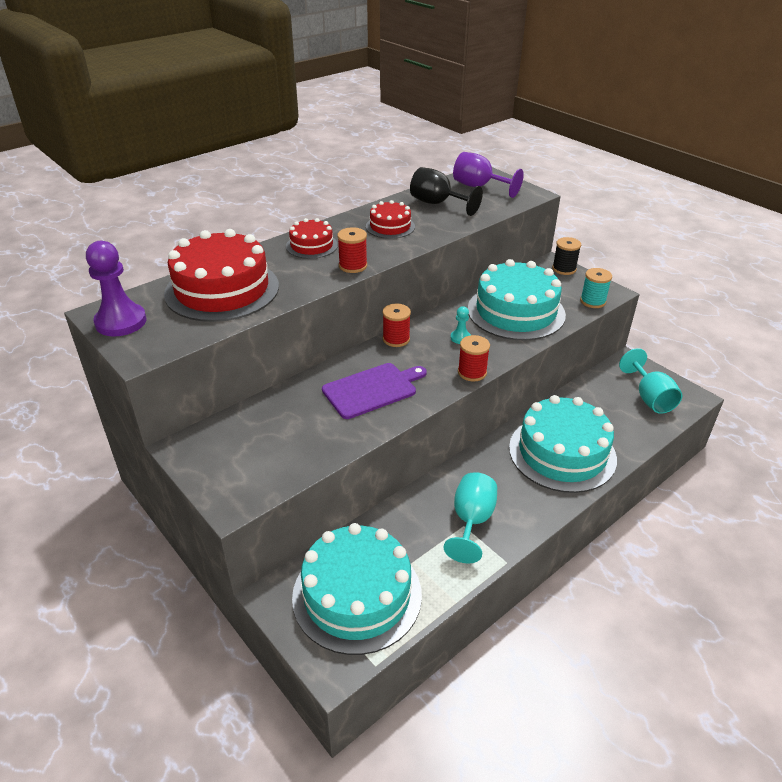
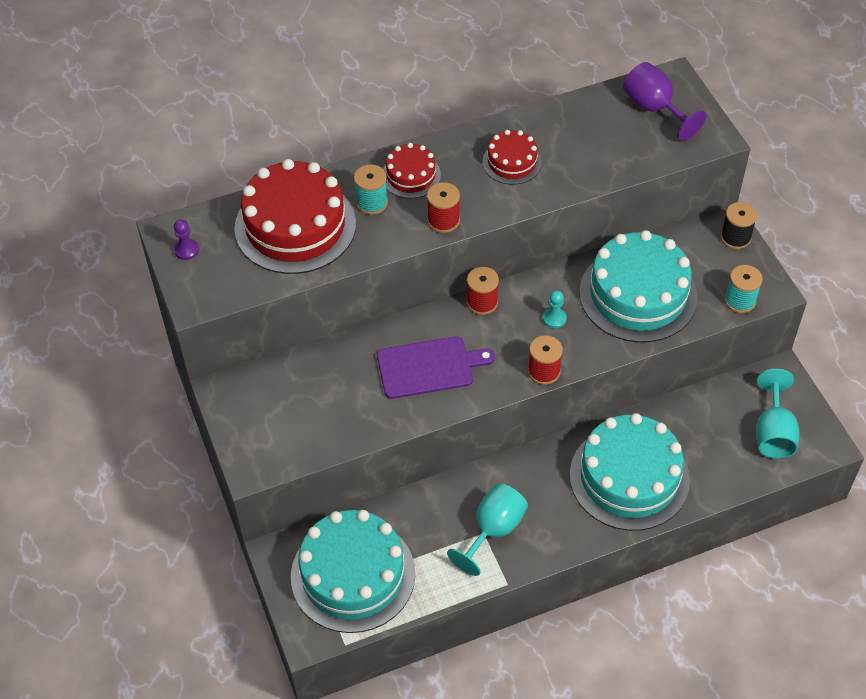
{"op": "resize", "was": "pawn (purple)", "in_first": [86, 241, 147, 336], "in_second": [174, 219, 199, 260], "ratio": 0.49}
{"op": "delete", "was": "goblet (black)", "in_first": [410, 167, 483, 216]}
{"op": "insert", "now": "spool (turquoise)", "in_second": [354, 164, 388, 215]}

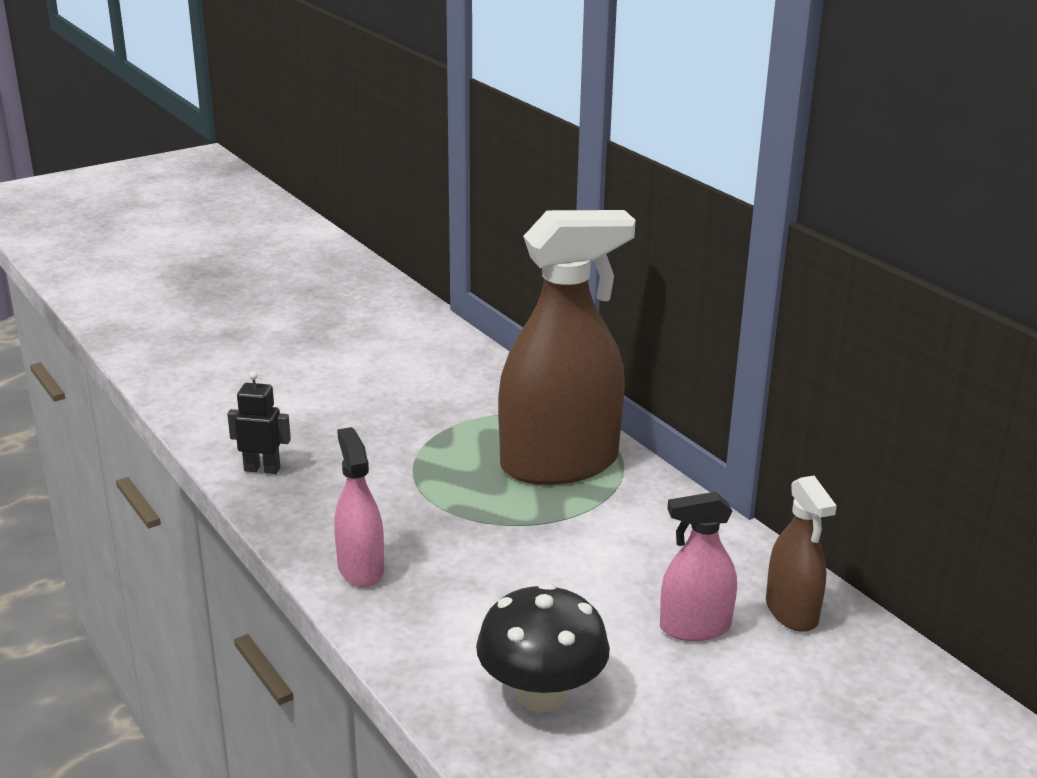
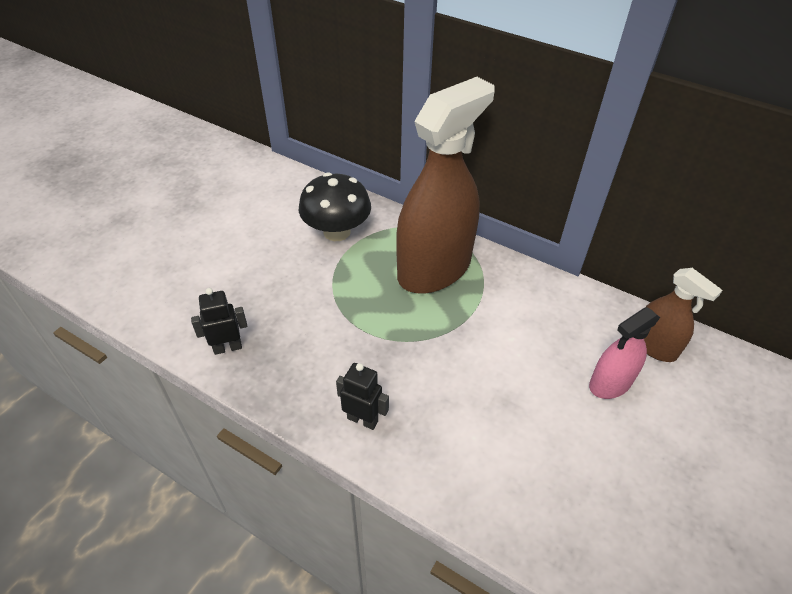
{"op": "replace", "was": "spray bottle (pink)", "now": "robot (black)", "in_first": [334, 427, 384, 587], "in_second": [336, 363, 389, 430]}
{"op": "move", "was": "mushroom (black)", "in_first": [476, 583, 610, 712], "in_second": [299, 172, 371, 241]}

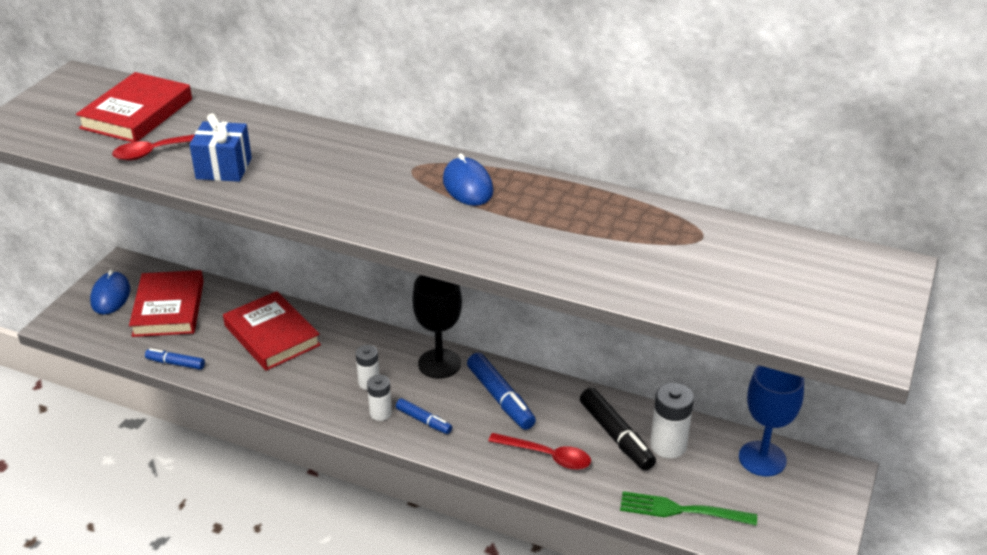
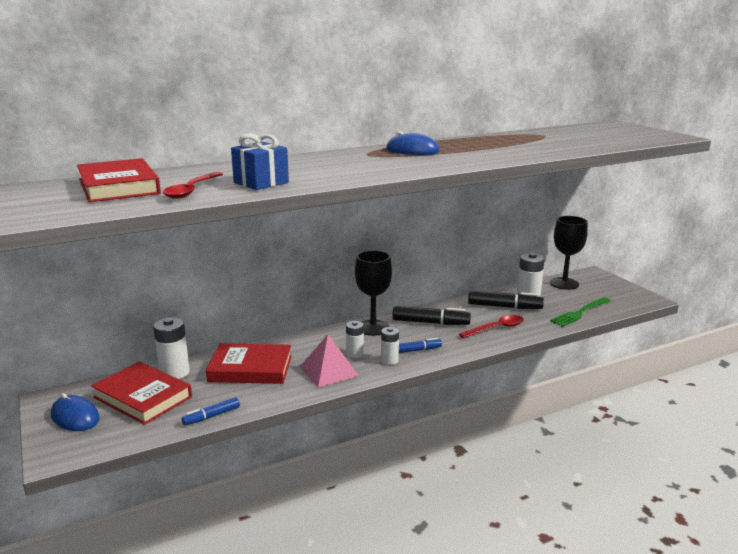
{"op": "recolor", "was": "marker (blue)", "now": "marker (black)", "in_first": [467, 353, 536, 430], "in_second": [392, 306, 471, 325]}
{"op": "recolor", "was": "goblet (blue)", "now": "goblet (black)", "in_first": [739, 365, 804, 476], "in_second": [550, 216, 588, 290]}
{"op": "insert", "now": "battery (white)", "in_second": [153, 317, 190, 379]}
{"op": "insert", "now": "pyramid (pink)", "in_second": [300, 334, 359, 387]}

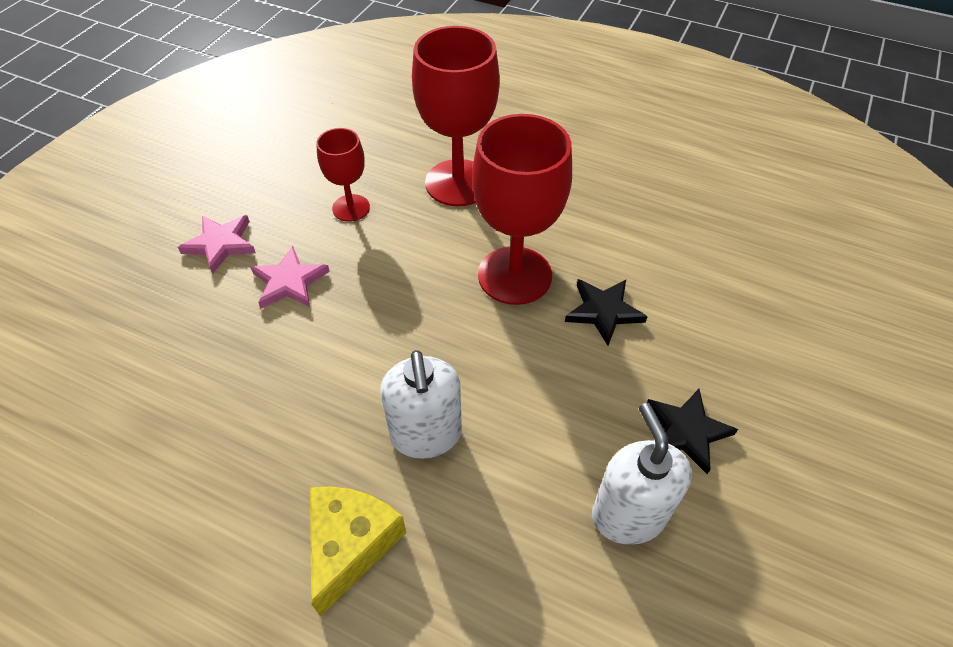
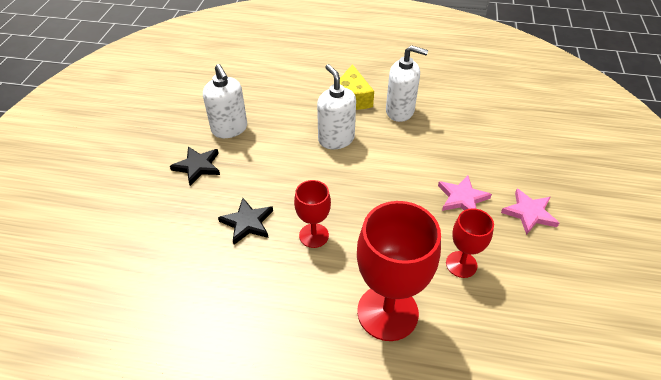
{"op": "resize", "was": "goblet (red)", "in_first": [472, 114, 572, 305], "in_second": [294, 180, 331, 248], "ratio": 0.55}
{"op": "insert", "now": "soap dispenser (white)", "in_second": [386, 45, 428, 122]}

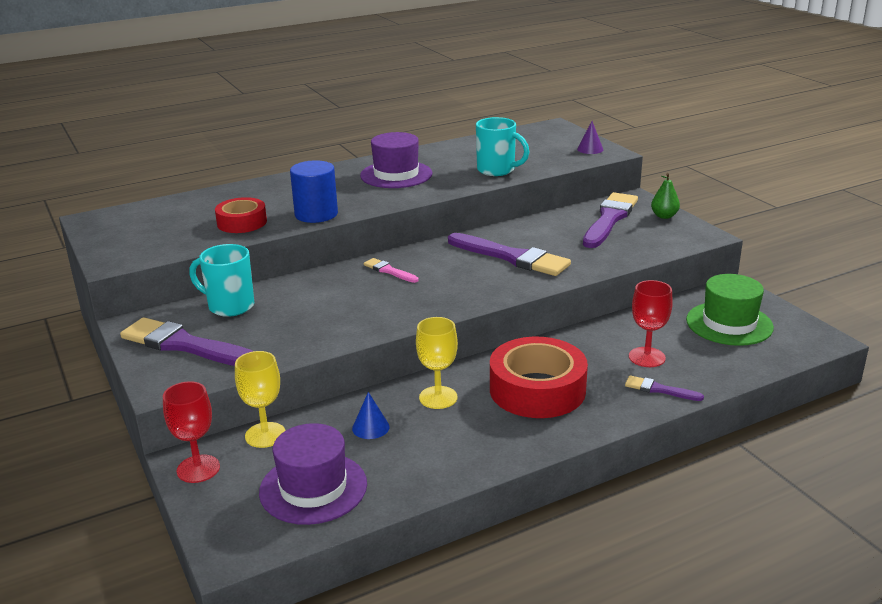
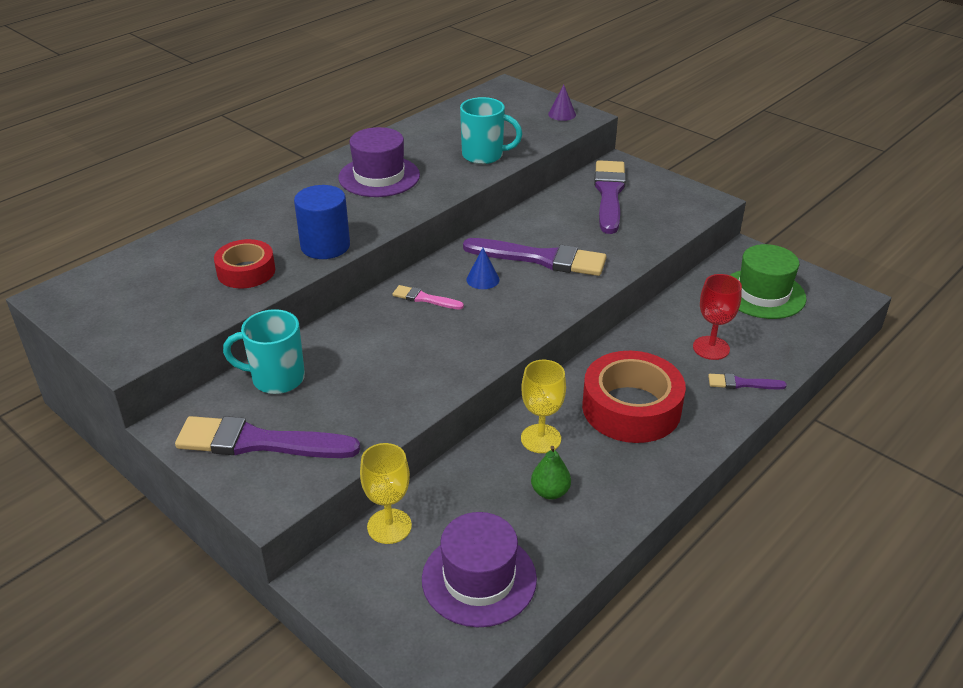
{"op": "delete", "was": "goblet (red)", "in_first": [163, 381, 220, 483]}
{"op": "move", "was": "cone (blue)", "in_first": [352, 392, 390, 439], "in_second": [466, 248, 500, 289]}
{"op": "move", "was": "pear (green)", "in_first": [651, 173, 680, 219], "in_second": [531, 446, 571, 500]}

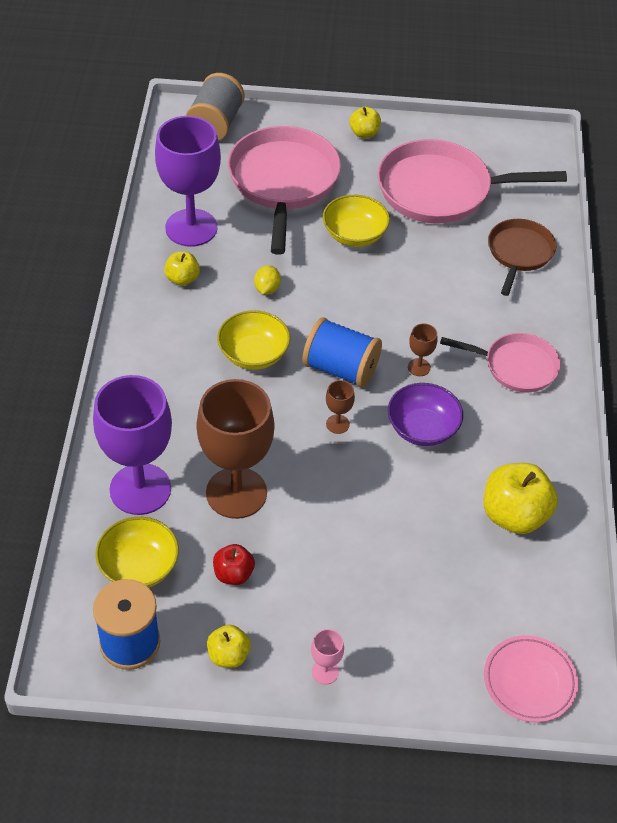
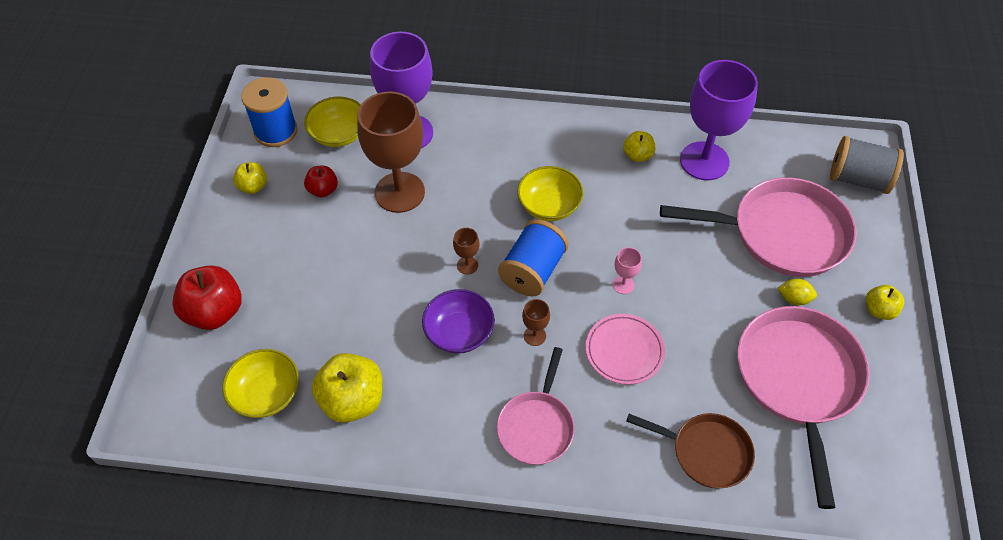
{"op": "move", "was": "lemon (yellow)", "in_first": [254, 265, 281, 295], "in_second": [778, 279, 817, 305]}
{"op": "move", "was": "goblet (pink)", "in_first": [311, 629, 344, 684], "in_second": [613, 247, 642, 294]}
{"op": "move", "was": "bowl (yellow)", "in_first": [323, 195, 390, 247], "in_second": [222, 349, 299, 418]}
{"op": "move", "was": "plate (pink)", "in_first": [484, 635, 579, 722], "in_second": [586, 314, 665, 385]}
{"op": "insert", "now": "apple (red)", "in_second": [172, 265, 242, 330]}

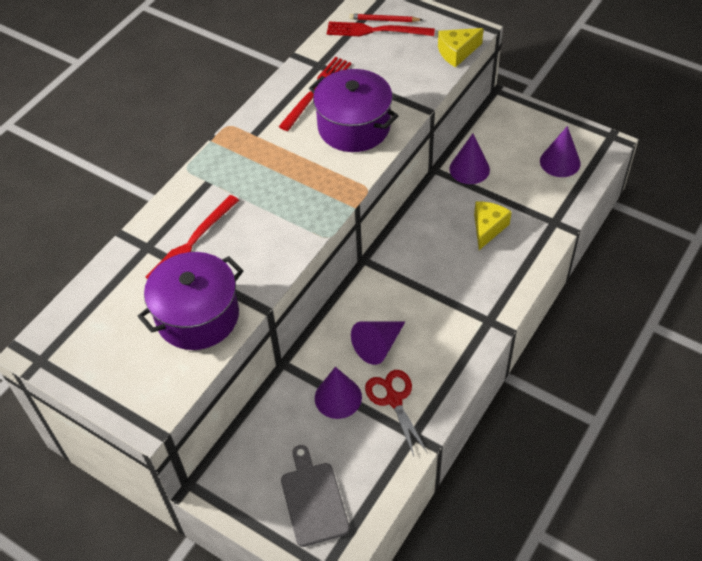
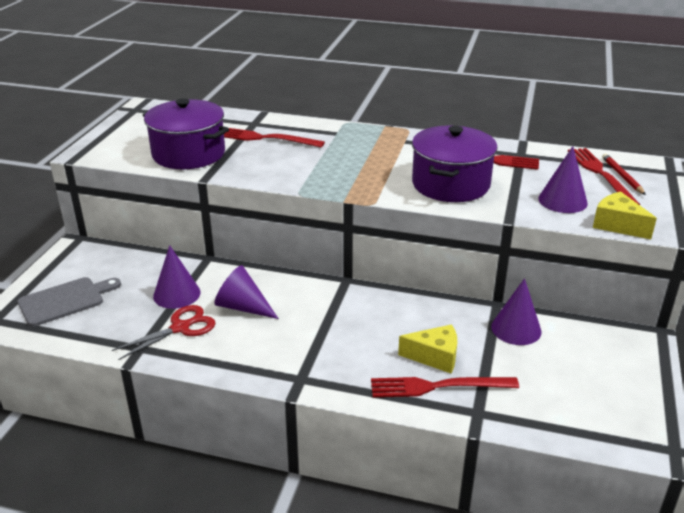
{"op": "move", "was": "cone (purple)", "in_first": [540, 126, 581, 177], "in_second": [538, 146, 588, 213]}
{"op": "insert", "now": "fork (red)", "in_second": [371, 377, 519, 397]}

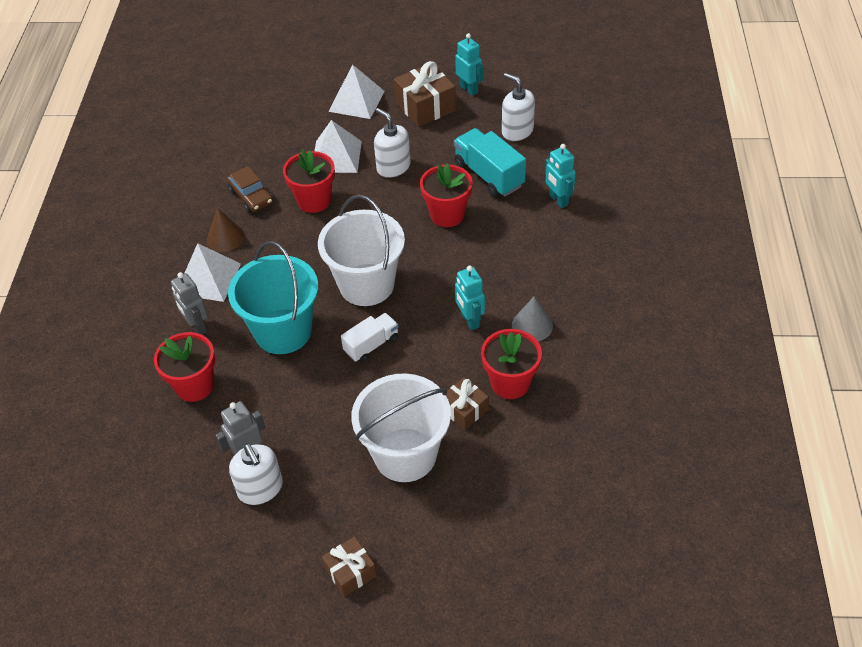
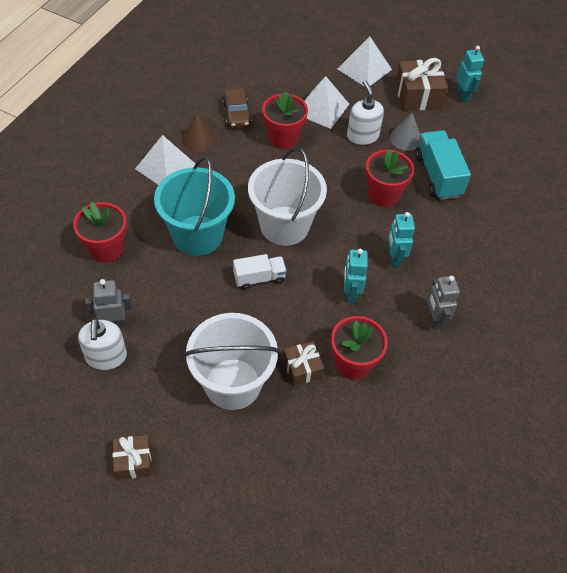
{"op": "move", "was": "robot (grey)", "in_first": [171, 272, 208, 335], "in_second": [427, 276, 460, 329]}
{"op": "delete", "was": "soap dispenser (white)", "in_first": [502, 73, 535, 141]}
{"op": "move", "was": "cone (grey)", "in_first": [512, 296, 553, 341], "in_second": [390, 112, 420, 151]}
{"op": "move", "was": "robot (turquoise)", "in_first": [545, 144, 576, 208], "in_second": [388, 212, 415, 267]}

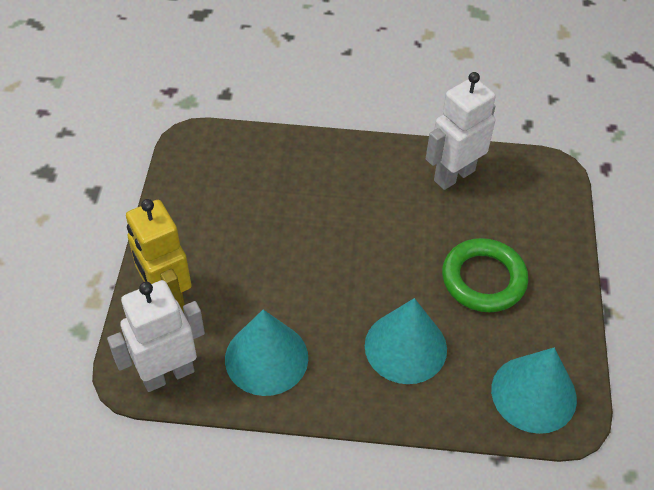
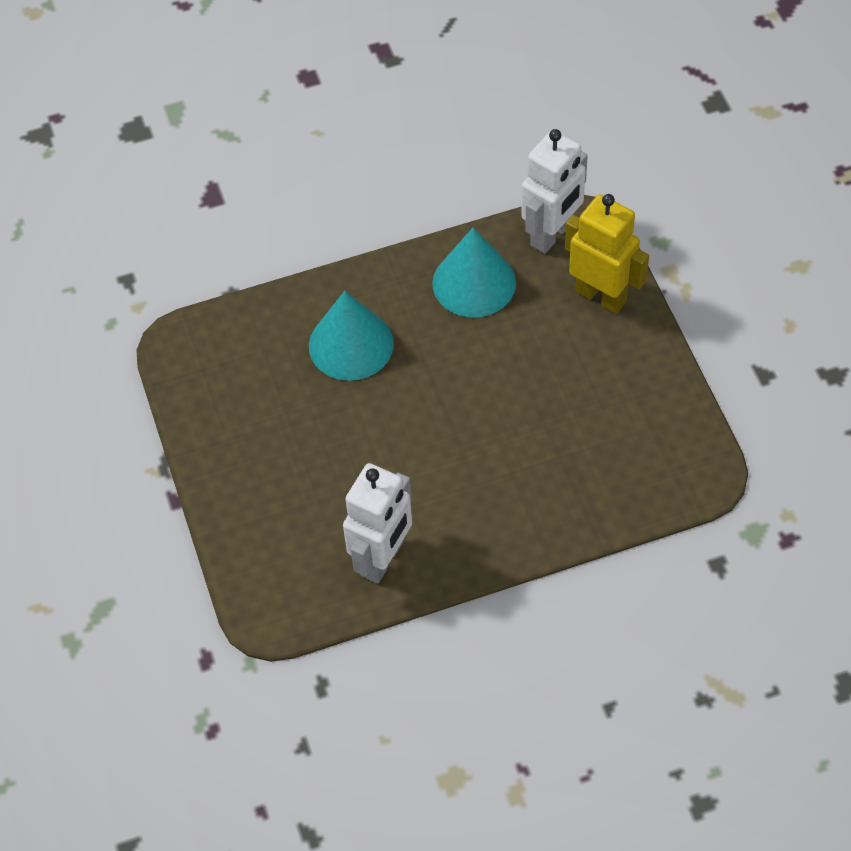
{"op": "delete", "was": "ring (green)", "in_first": [442, 238, 528, 312]}
{"op": "delete", "was": "cone (turquoise)", "in_first": [491, 347, 577, 434]}

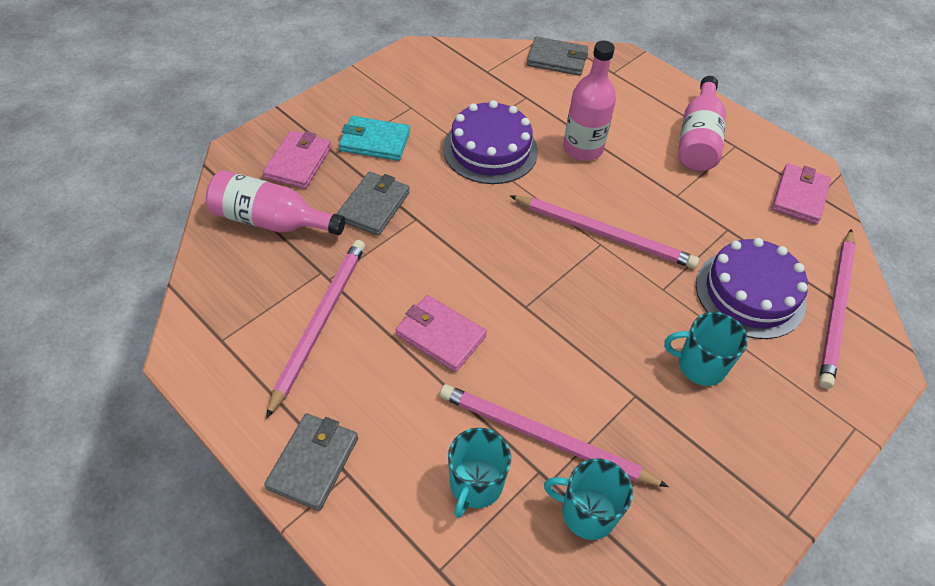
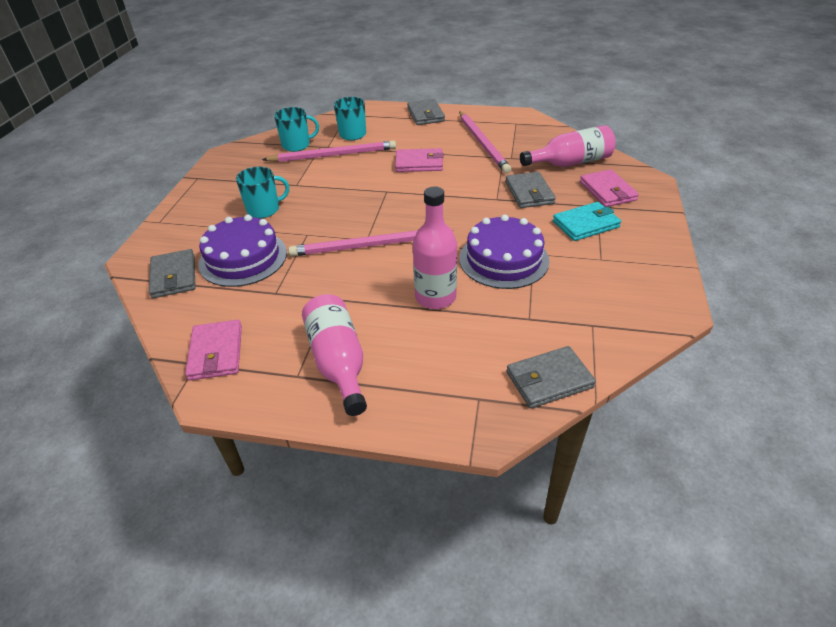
{"op": "replace", "was": "pencil (pink)", "now": "wallet (grey)", "in_first": [819, 229, 856, 389], "in_second": [149, 249, 196, 298]}

